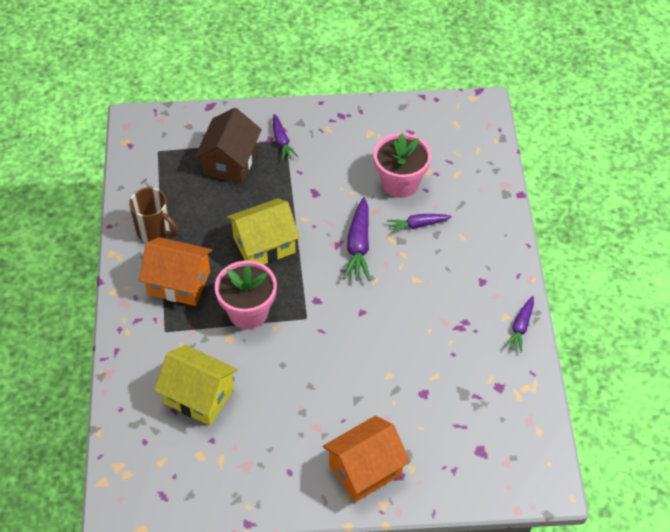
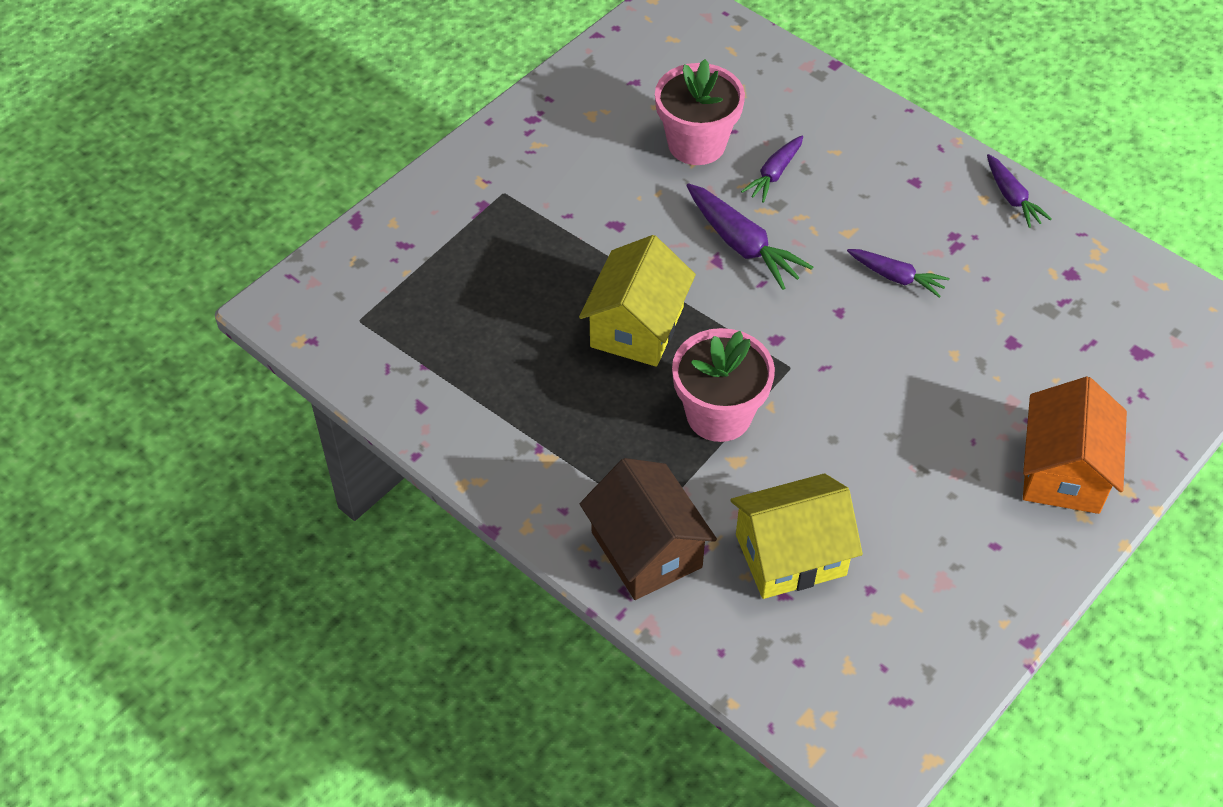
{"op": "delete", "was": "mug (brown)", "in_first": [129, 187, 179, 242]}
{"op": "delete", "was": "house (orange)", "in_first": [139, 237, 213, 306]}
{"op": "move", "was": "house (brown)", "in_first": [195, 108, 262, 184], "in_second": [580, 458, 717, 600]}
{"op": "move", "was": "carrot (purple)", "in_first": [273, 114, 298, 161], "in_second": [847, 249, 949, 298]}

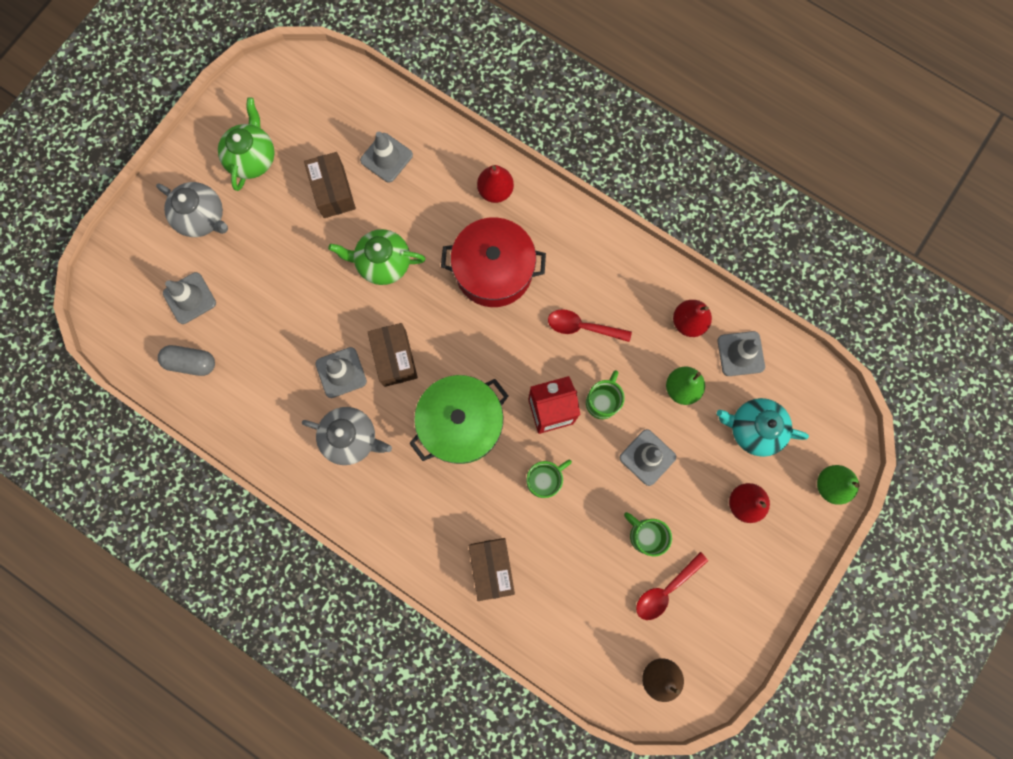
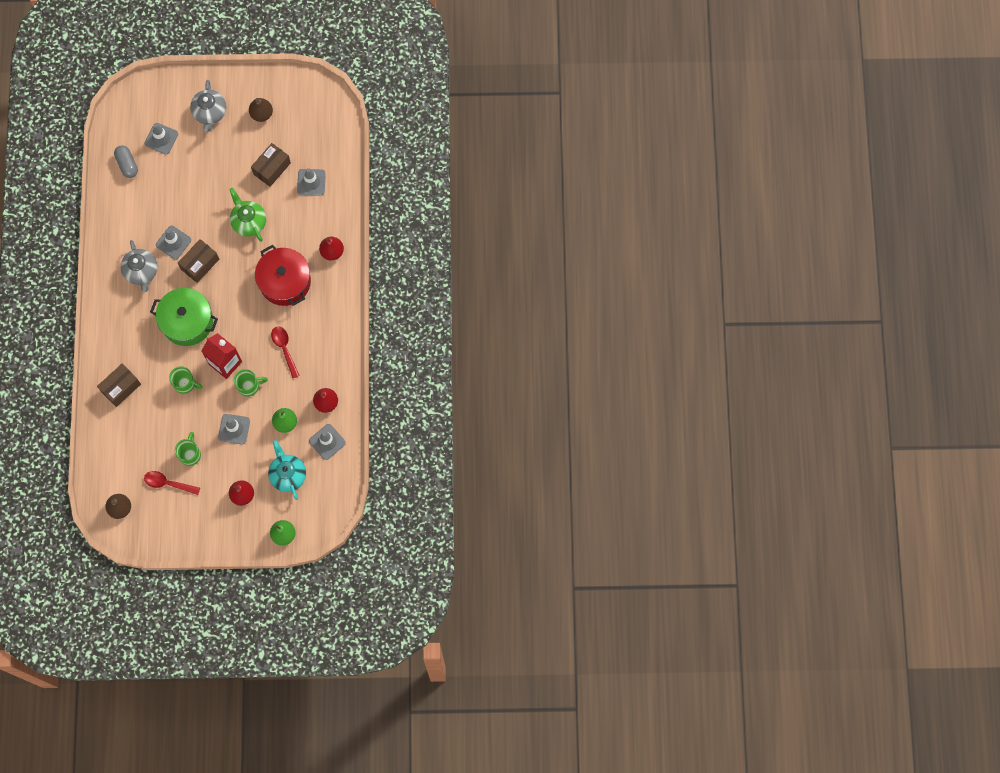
{"op": "replace", "was": "teapot (green)", "now": "pear (brown)", "in_first": [218, 97, 274, 191], "in_second": [249, 98, 273, 122]}

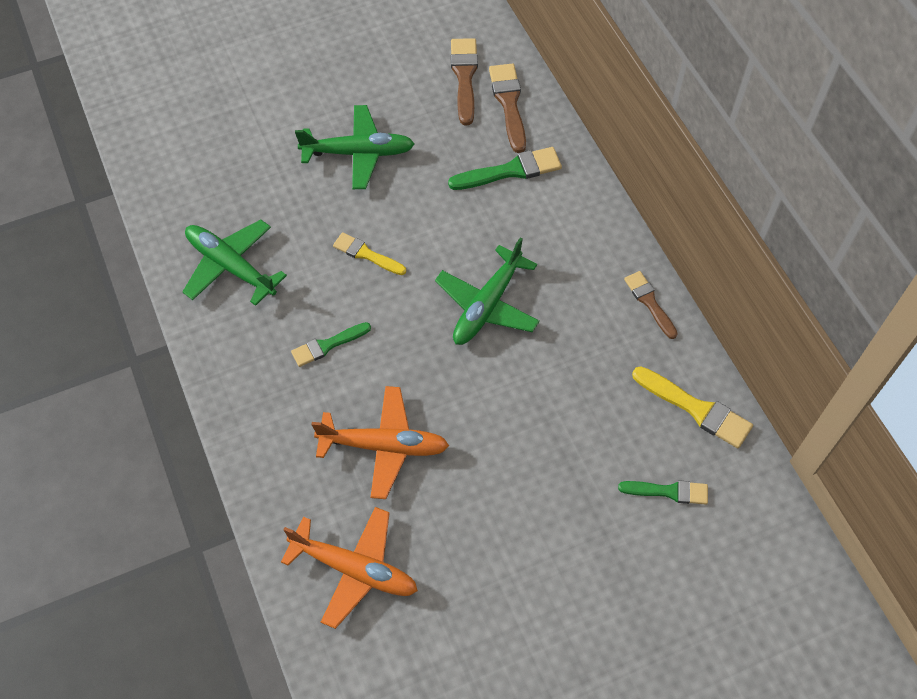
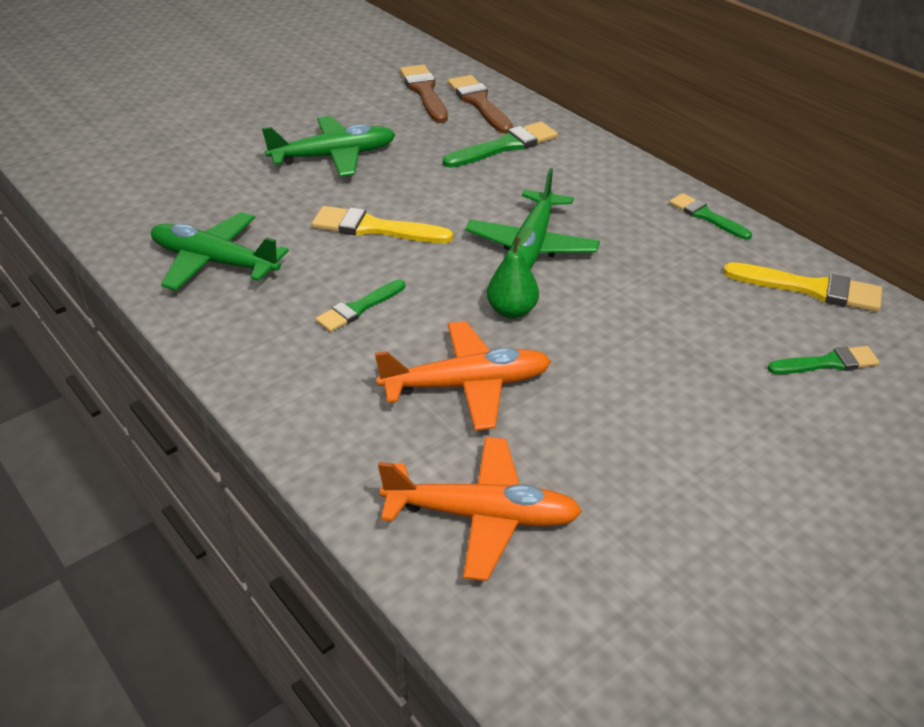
{"op": "resize", "was": "brush (yellow)", "in_first": [333, 232, 406, 275], "in_second": [312, 206, 453, 243], "ratio": 1.5}
{"op": "recolor", "was": "brush (brown)", "now": "brush (green)", "in_first": [624, 271, 678, 339], "in_second": [669, 193, 752, 240]}
{"op": "insert", "now": "pear (green)", "in_second": [487, 227, 539, 319]}

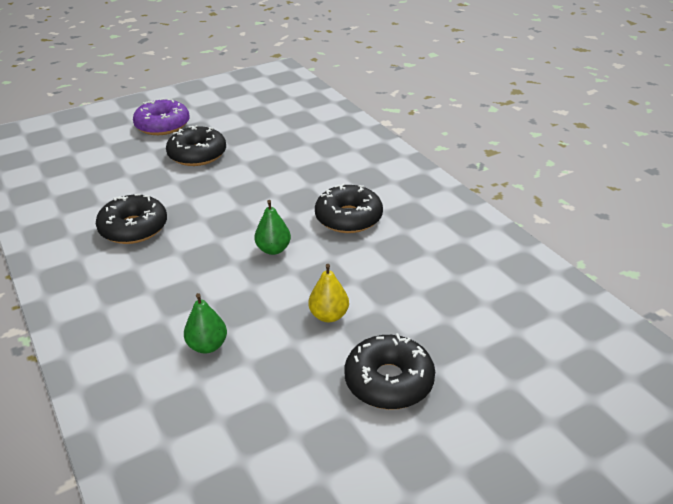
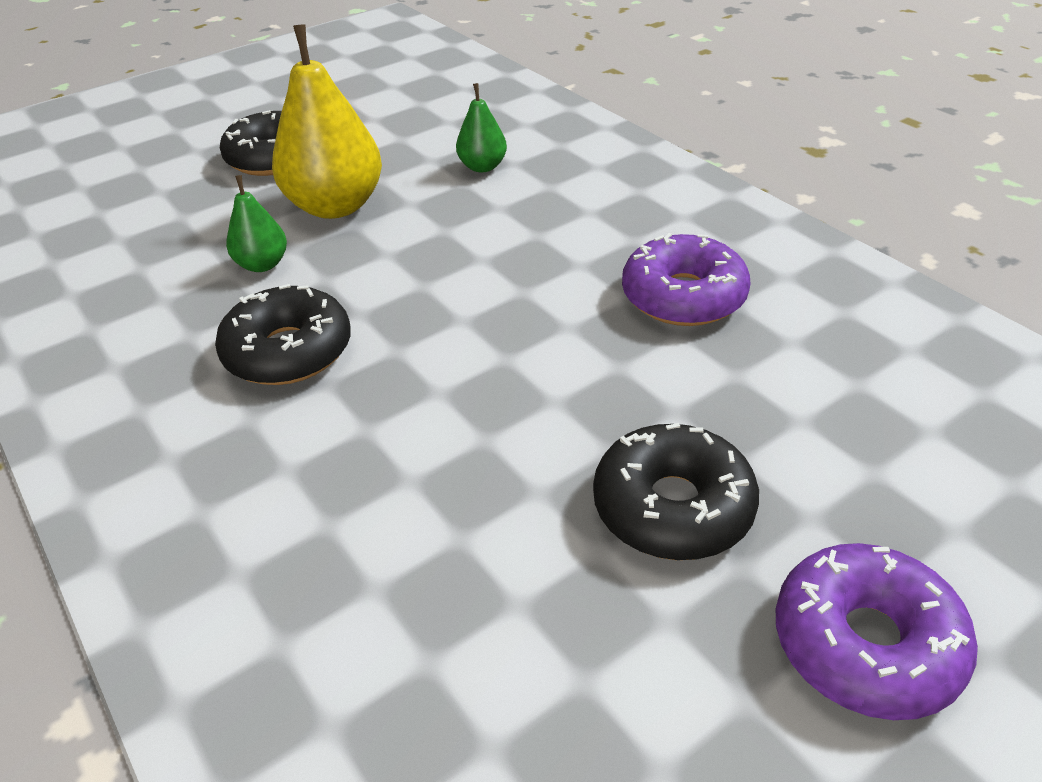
{"op": "recolor", "was": "donut (black)", "now": "donut (purple)", "in_first": [96, 194, 167, 244], "in_second": [622, 233, 751, 326]}
{"op": "move", "was": "pear (green)", "in_first": [254, 200, 291, 255], "in_second": [226, 175, 287, 272]}
{"op": "resize", "was": "pear (yellow)", "in_first": [308, 264, 349, 322], "in_second": [272, 24, 382, 219], "ratio": 1.97}

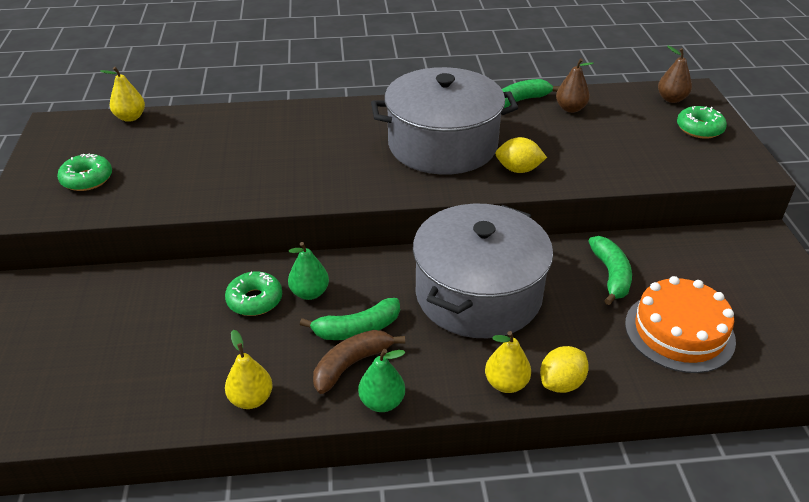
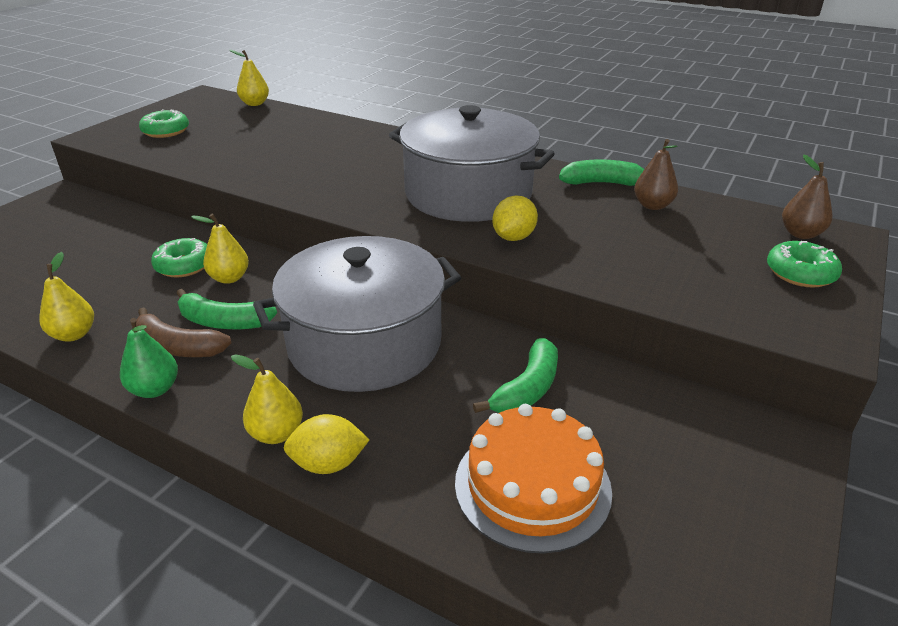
{"op": "recolor", "was": "pear (green)", "now": "pear (yellow)", "in_first": [288, 242, 329, 300], "in_second": [191, 214, 249, 284]}
{"op": "rotate", "was": "banana (brown)", "in_first": [313, 330, 405, 394], "in_second": [136, 307, 231, 357], "clockwise": -150}
{"op": "rotate", "was": "lemon (yellow)", "in_first": [495, 137, 547, 173], "in_second": [492, 196, 538, 241], "clockwise": 75}

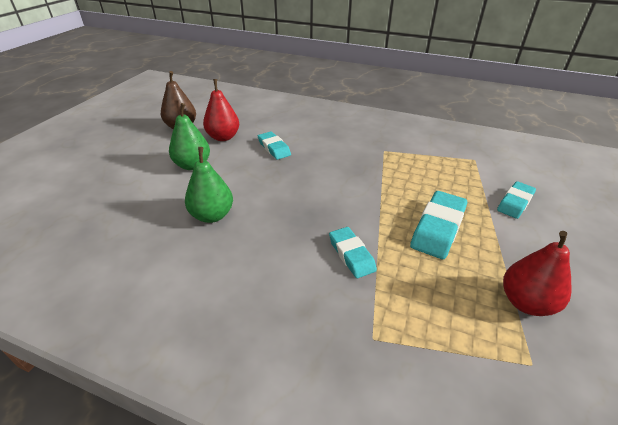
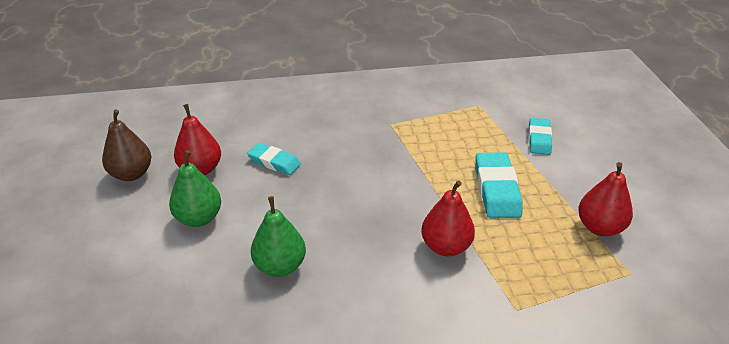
{"op": "replace", "was": "eraser (turquoise)", "now": "pear (red)", "in_first": [329, 227, 377, 278], "in_second": [422, 180, 475, 256]}

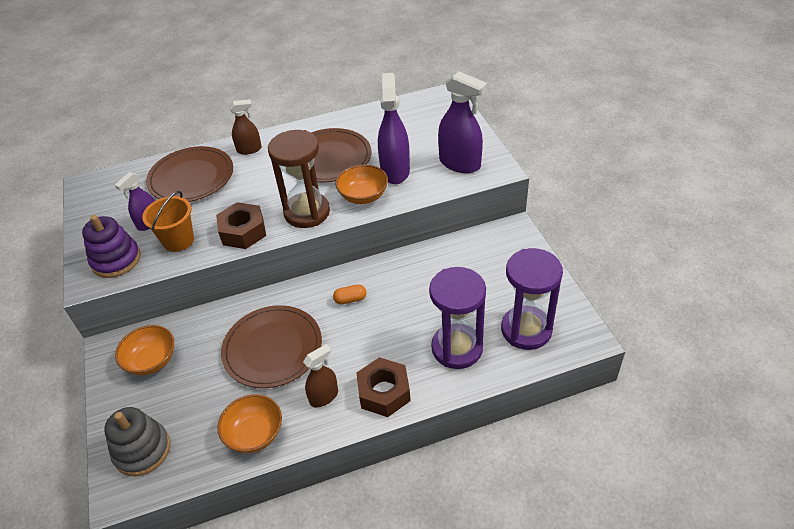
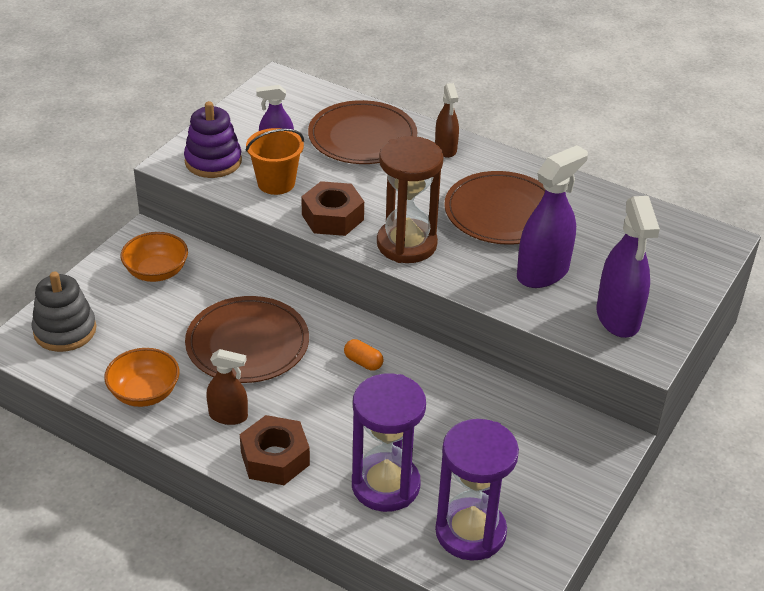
{"op": "rotate", "was": "spray bottle (brown)", "in_first": [229, 99, 262, 155], "in_second": [435, 83, 459, 158], "clockwise": 45}
{"op": "delete", "was": "bowl (orange)", "in_first": [336, 165, 388, 204]}

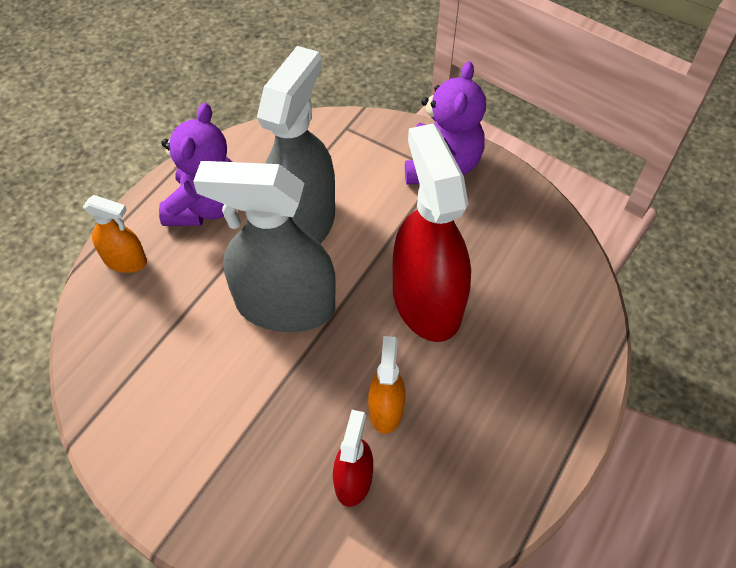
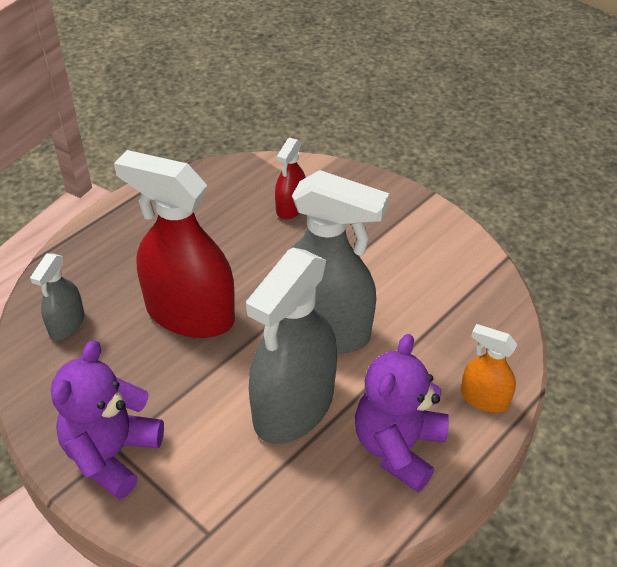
{"op": "delete", "was": "spray bottle (orange)", "in_first": [368, 336, 405, 434]}
{"op": "rotate", "was": "spray bottle (red)", "in_first": [393, 124, 471, 342], "in_second": [114, 150, 235, 338], "clockwise": 120}
{"op": "insert", "now": "spray bottle (grey)", "in_second": [30, 253, 84, 340]}

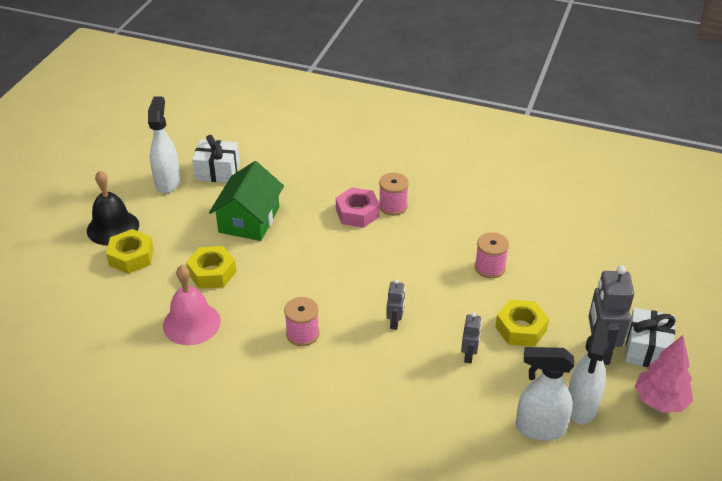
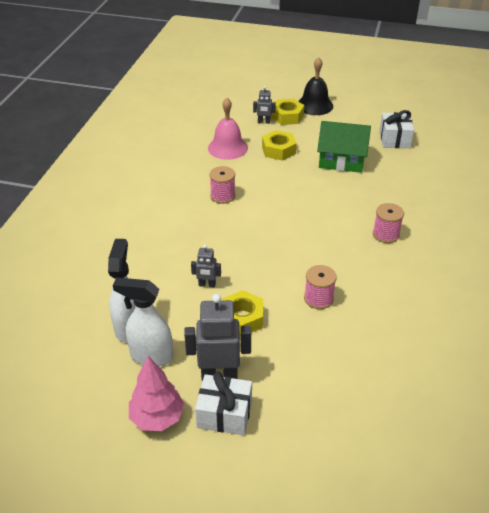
{"op": "delete", "was": "spray bottle (white)", "in_first": [148, 97, 181, 193]}
{"op": "delete", "was": "nut (pink)", "in_first": [336, 187, 380, 228]}
{"op": "move", "was": "robot (grey)", "in_first": [386, 279, 405, 330], "in_second": [253, 86, 276, 124]}

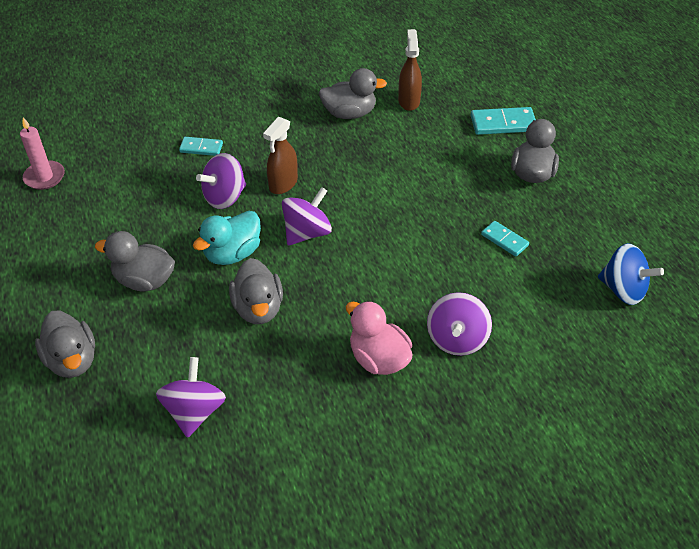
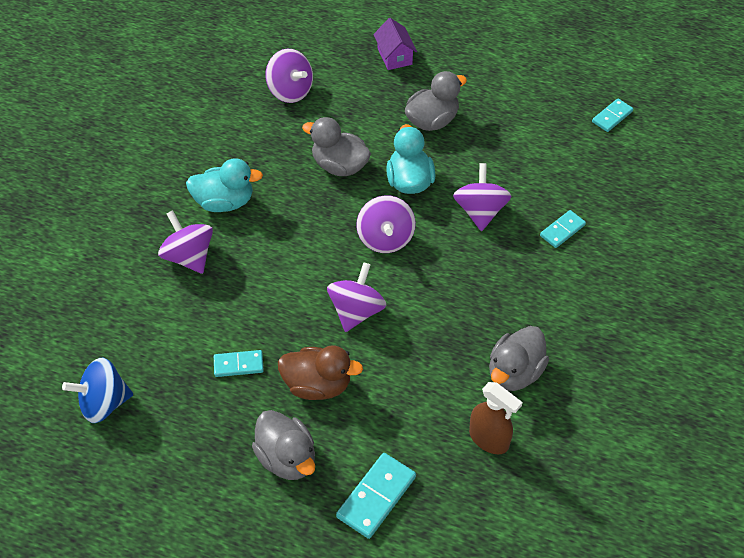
{"op": "replace", "was": "candle (pink)", "now": "domino (turquoise)", "in_first": [20, 117, 65, 190], "in_second": [592, 98, 633, 132]}
{"op": "replace", "was": "duck (grey)", "now": "house (purple)", "in_first": [35, 311, 95, 378], "in_second": [373, 18, 417, 70]}
{"op": "delete", "was": "spray bottle (brown)", "in_first": [263, 116, 298, 194]}
{"op": "recolor", "was": "duck (pink)", "now": "duck (turquoise)", "in_first": [346, 301, 413, 375], "in_second": [186, 158, 263, 212]}
{"op": "insert", "now": "duck (brown)", "in_second": [278, 346, 363, 400]}
{"op": "insert", "now": "spinning top (purple)", "in_second": [327, 262, 386, 332]}

